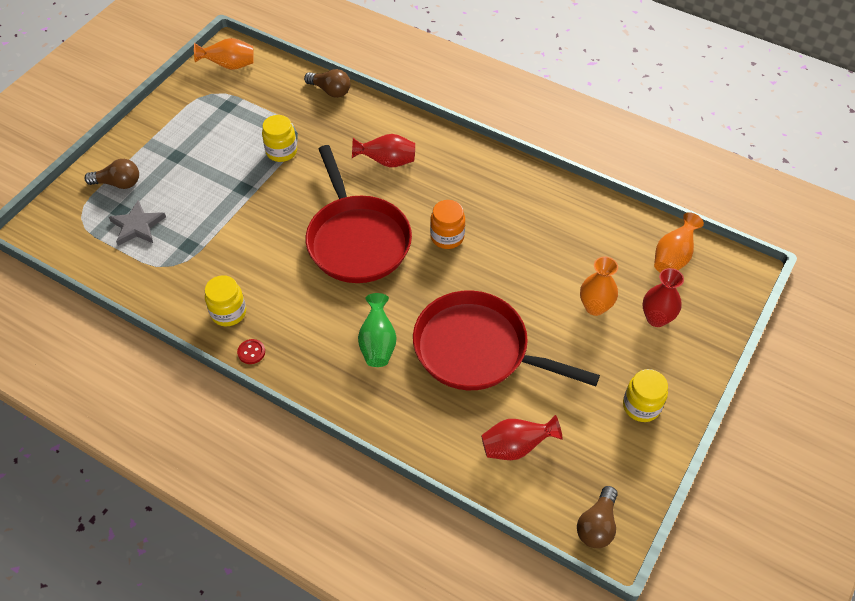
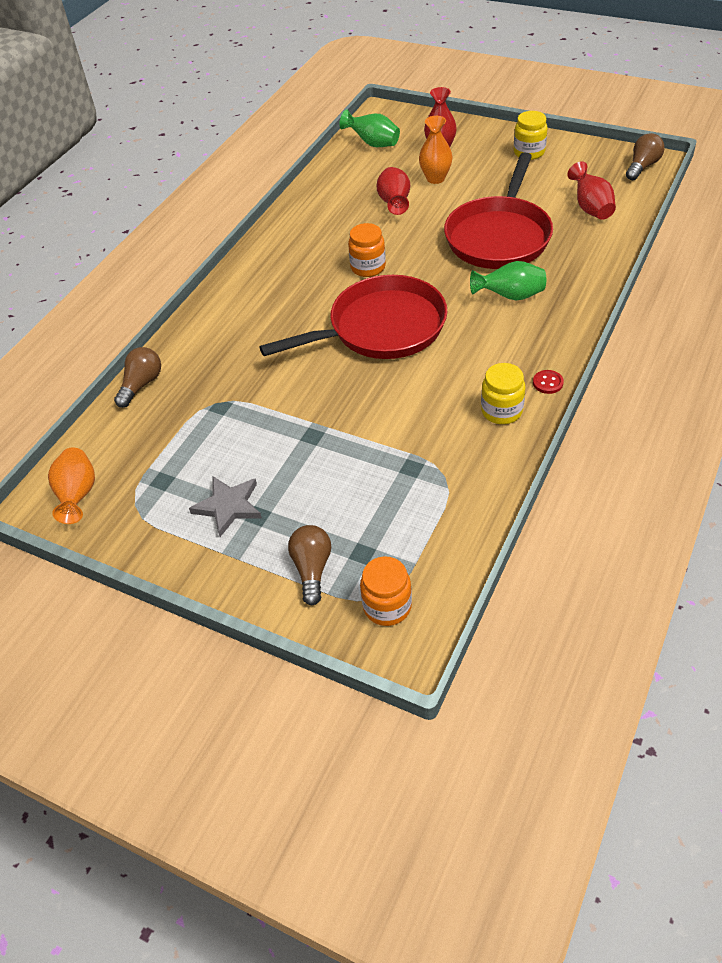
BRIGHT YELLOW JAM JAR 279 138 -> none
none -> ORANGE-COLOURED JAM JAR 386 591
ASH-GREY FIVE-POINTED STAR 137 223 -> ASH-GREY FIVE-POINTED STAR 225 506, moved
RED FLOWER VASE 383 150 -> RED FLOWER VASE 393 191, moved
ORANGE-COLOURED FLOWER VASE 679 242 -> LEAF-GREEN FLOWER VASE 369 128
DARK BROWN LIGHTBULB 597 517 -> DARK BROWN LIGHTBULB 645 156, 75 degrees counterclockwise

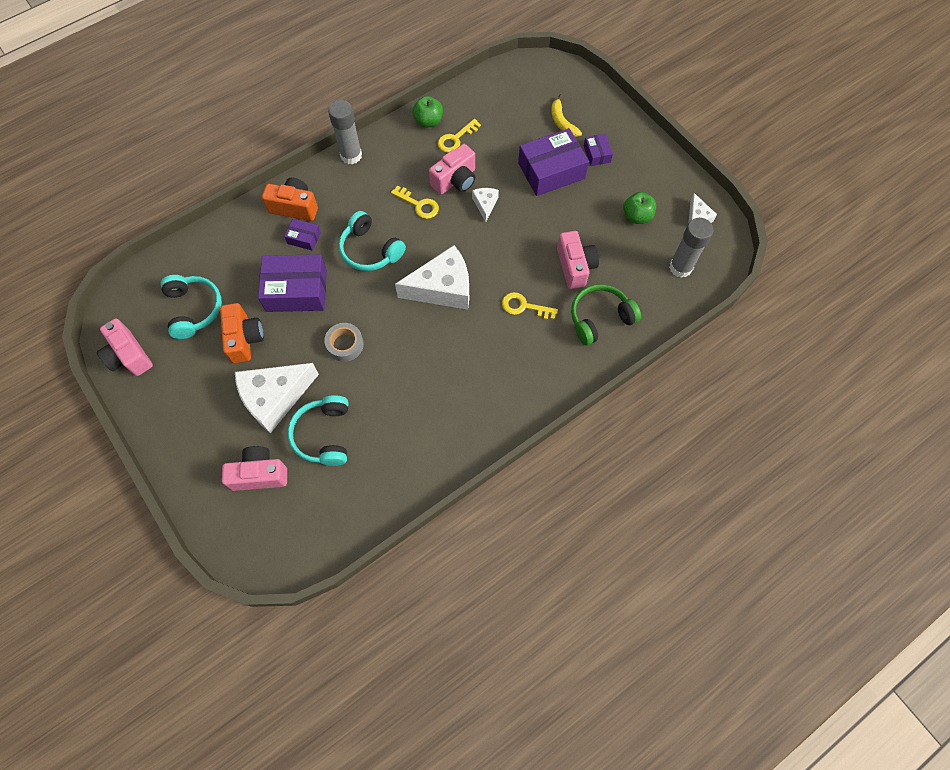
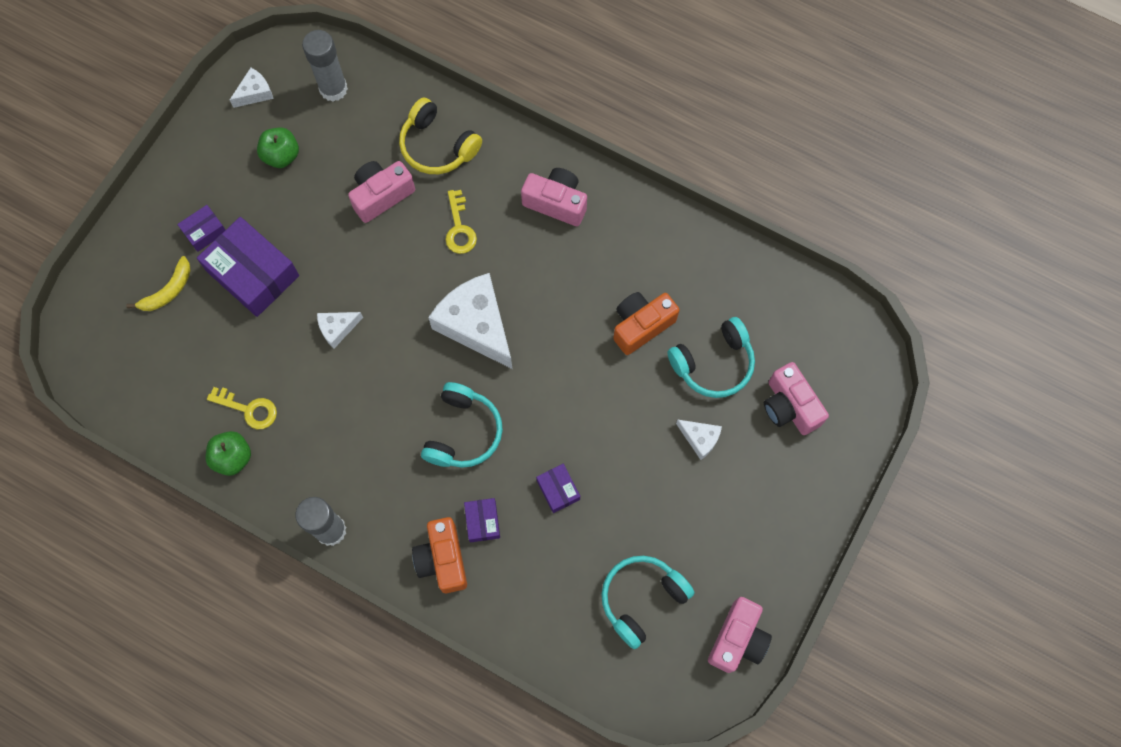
ASH-GREY TAPE 344 342 -> none
BRIGHT YELLOW LATCHKEY 415 202 -> none
ORANGE-COLOURED CAMERA 242 333 -> ORANGE-COLOURED CAMERA 646 323, moved
ROSY CAMERA 452 169 -> ROSY CAMERA 554 197, moved
LEAF-GREEN OVER-EAR HEADPHONES 606 315 -> BRIGHT YELLOW OVER-EAR HEADPHONES 440 136
SNOW-WHITE PIECE OF CHEESE 277 398 -> SNOW-WHITE PIECE OF CHEESE 699 439, x0.47
ROYAL PURPLE BOX 292 283 -> ROYAL PURPLE BOX 558 488, x0.48

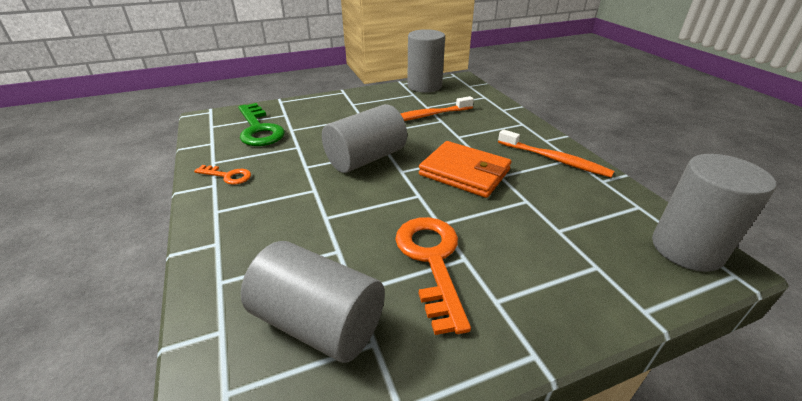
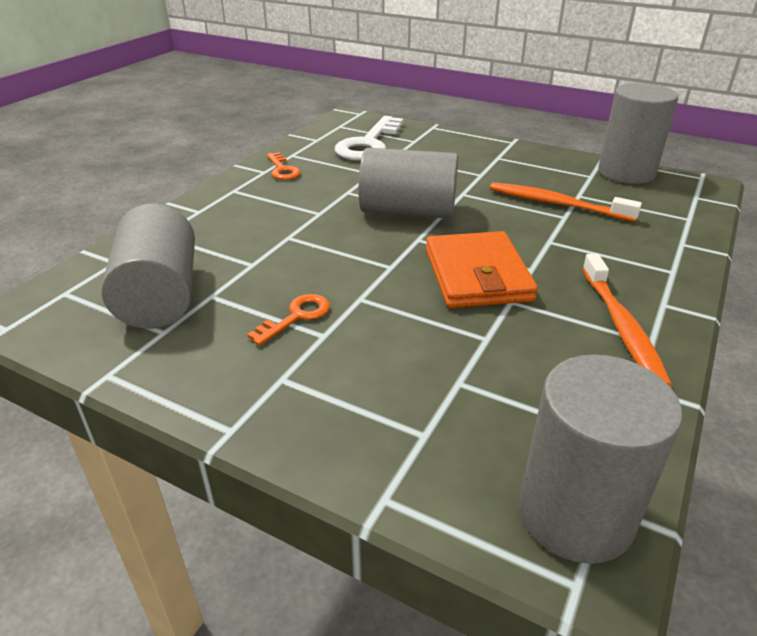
LEAF-GREEN LATCHKEY 261 124 -> SNOW-WHITE LATCHKEY 369 138
ORANGE-COLOURED LATCHKEY 433 276 -> ORANGE-COLOURED LATCHKEY 288 320, x0.52

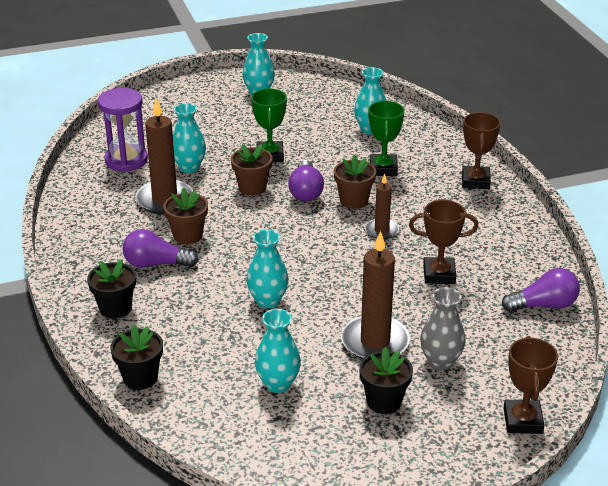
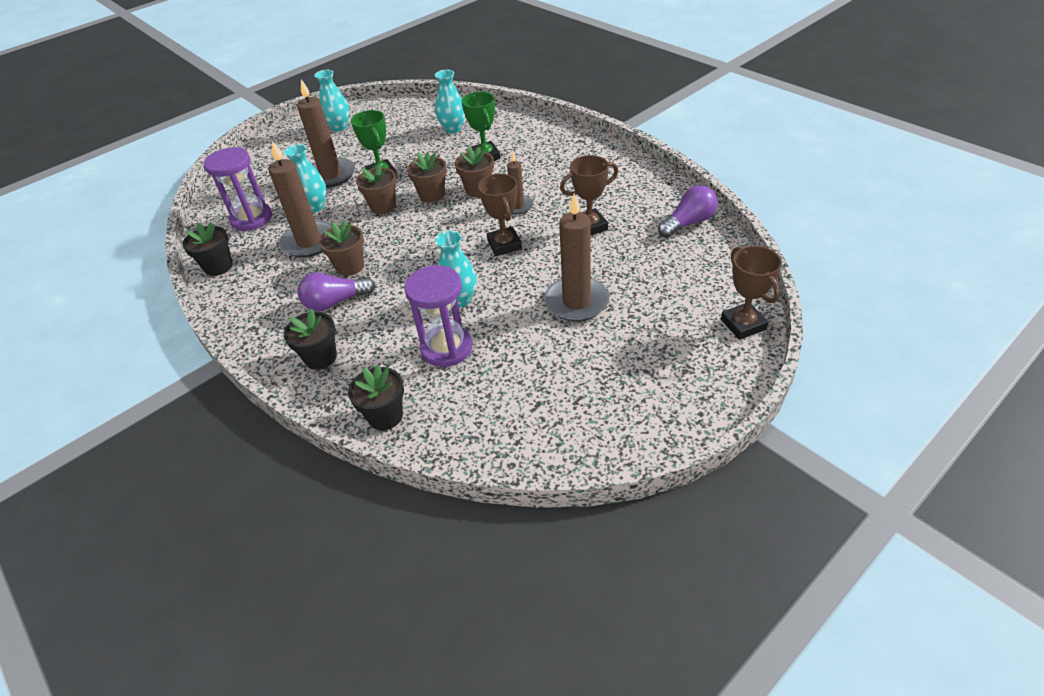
AQUA FLOWER VASE 278 351 -> none
ASH-GREY FLOWER VASE 443 328 -> none
none -> DARK BROWN PILLAR CANDLE 326 133
none -> ROYAL PURPLE SAND TIMER 438 316
EBONY PLANT POT 386 380 -> EBONY PLANT POT 208 249, moved
DARK BROWN PRIZE CUP 481 150 -> DARK BROWN PRIZE CUP 500 215, moved
ROYAL PURPLE LIGHTBULB 306 181 -> DARK BROWN PLANT POT 427 177

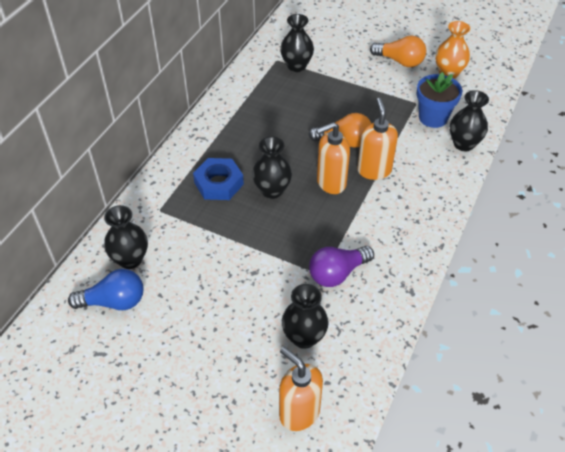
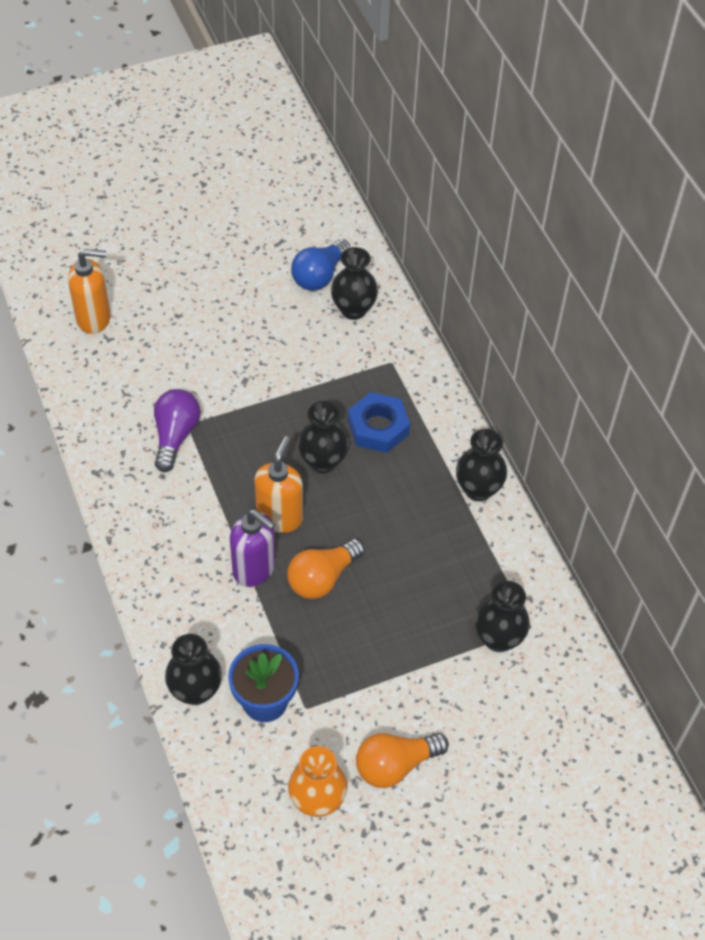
EBONY FLOWER VASE 305 316 -> EBONY FLOWER VASE 481 465, moved
ORANGE-COLOURED SOAP DISPENSER 377 139 -> ROYAL PURPLE SOAP DISPENSER 253 548

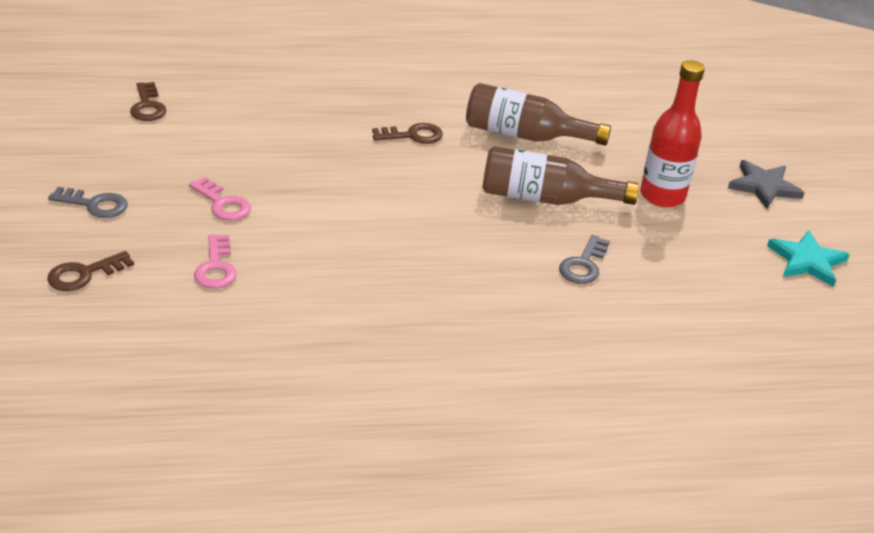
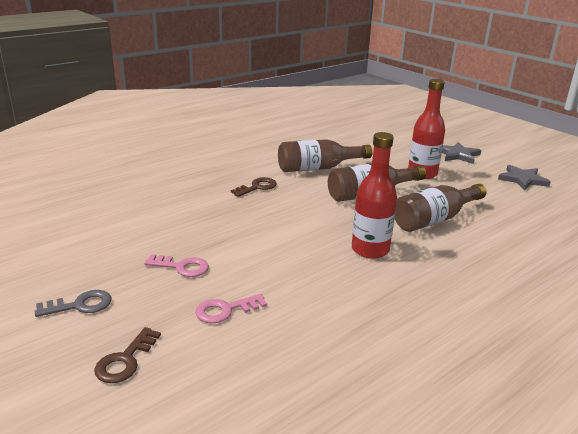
DARK BROWN LATCHKEY 148 101 -> none
none -> RED DRINK BOTTLE 374 195
ASH-GREY LATCHKEY 584 259 -> DARK BROWN DRINK BOTTLE 441 208
AQUA FIVE-POINTED STAR 808 258 -> ASH-GREY FIVE-POINTED STAR 524 177
ROSY LATCHKEY 215 261 -> ROSY LATCHKEY 231 308, 105 degrees clockwise

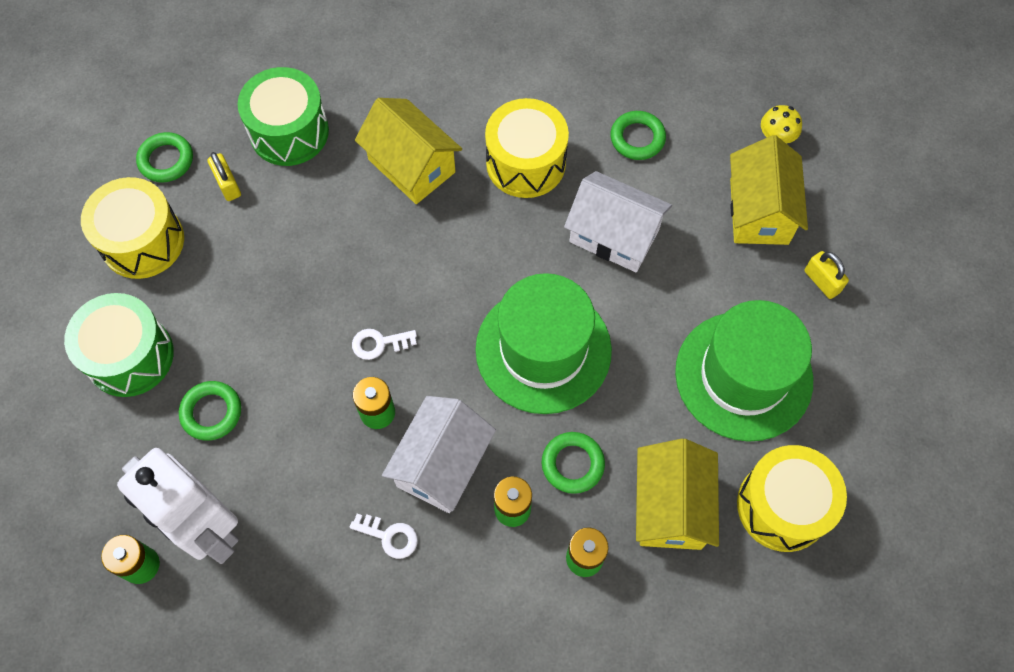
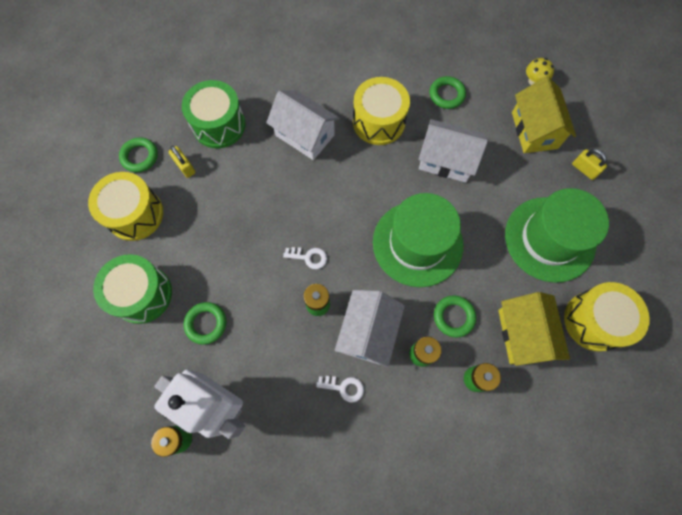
BRIGHT YELLOW HOUSE 408 151 -> SNOW-WHITE HOUSE 303 125
SNOW-WHITE LATCHKEY 384 344 -> SNOW-WHITE LATCHKEY 305 258, 150 degrees counterclockwise

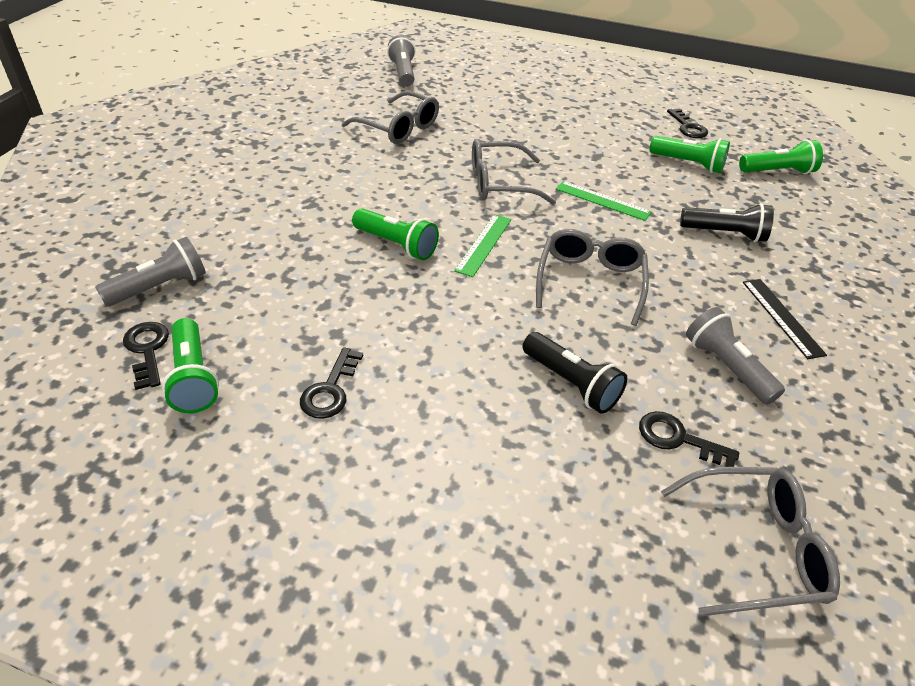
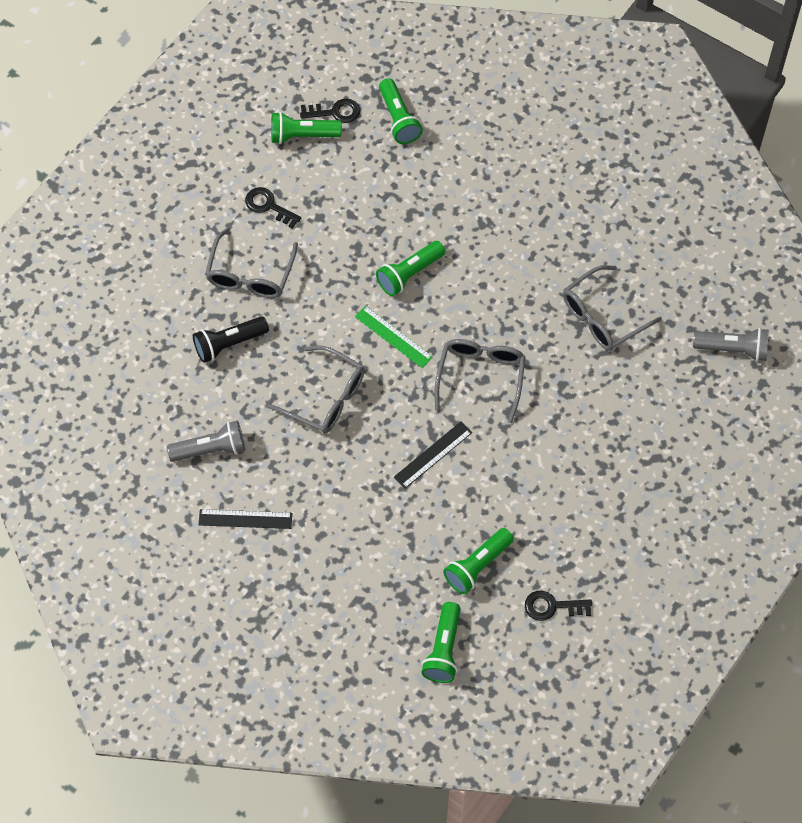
EBONY LATCHKEY 689 439 -> none
EBONY TORCH 727 222 -> none
ASH-GREY EYEGLASSES 750 541 -> ASH-GREY EYEGLASSES 251 263, moved
ASH-GREY TORCH 150 271 -> LEAF-GREEN TORCH 401 111
LEAF-GREEN MEASURING STICK 604 201 -> EBONY MEASURING STICK 433 455

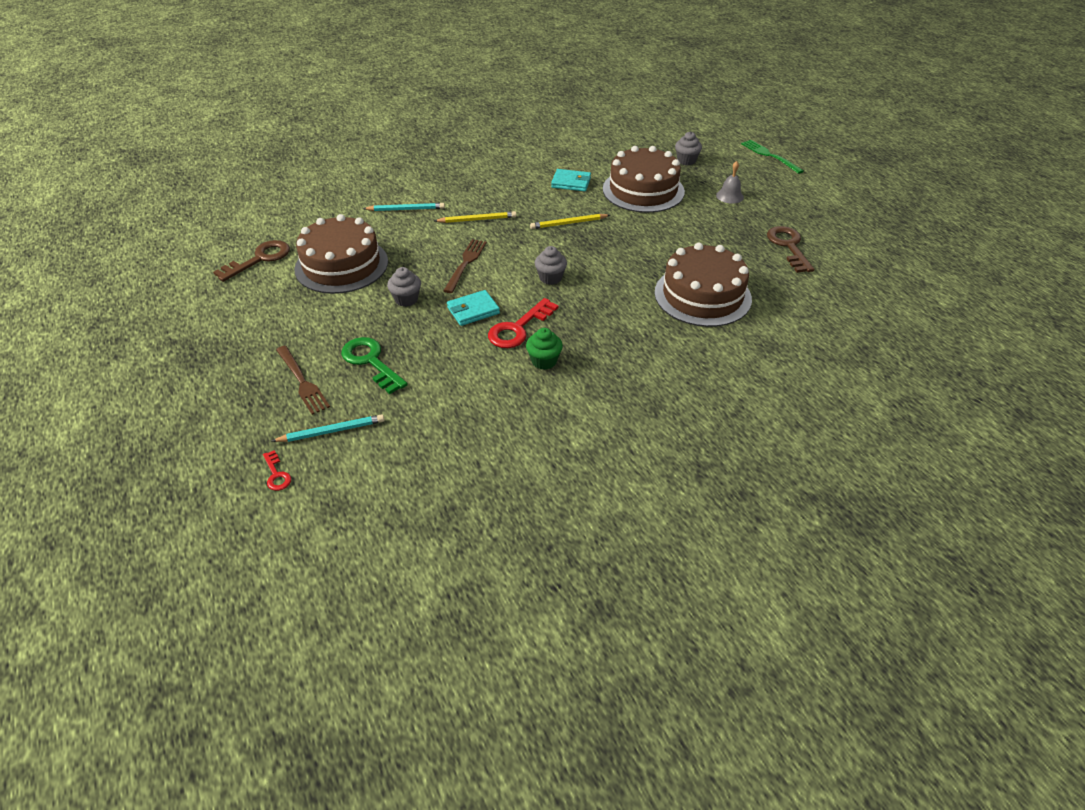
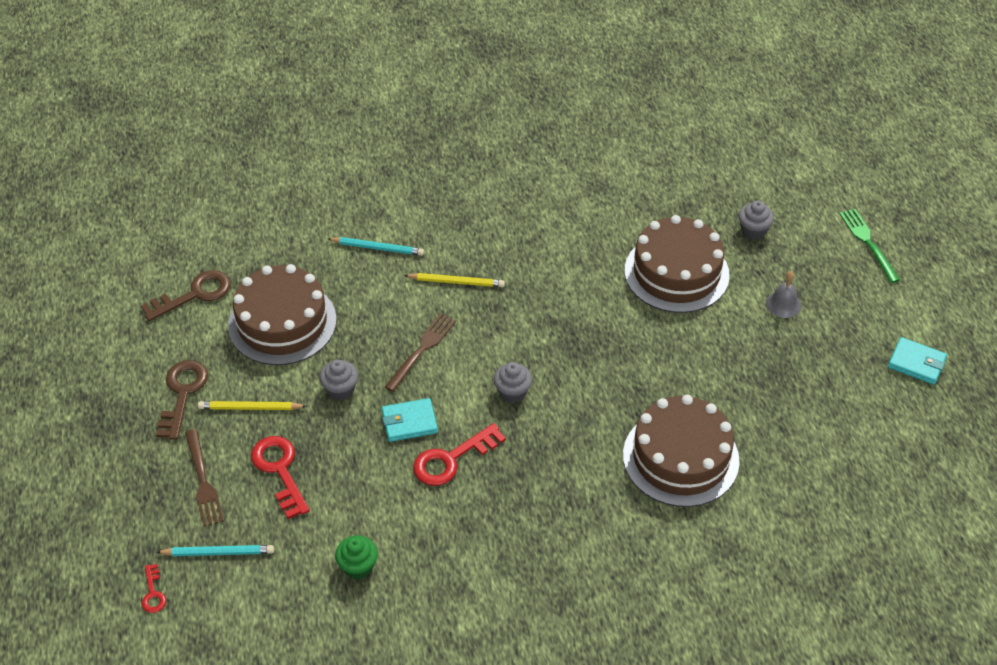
LEAF-GREEN MUFFIN 544 349 -> LEAF-GREEN MUFFIN 356 557, moved
BRIGHT YELLOW LEAD PENCIL 570 221 -> BRIGHT YELLOW LEAD PENCIL 252 405, moved
AQUA WALLET 571 180 -> AQUA WALLET 917 361, moved
DARK BROWN LATCHKEY 790 249 -> DARK BROWN LATCHKEY 182 400, moved
LEAF-GREEN LATCHKEY 374 365 -> RED LATCHKEY 280 477

